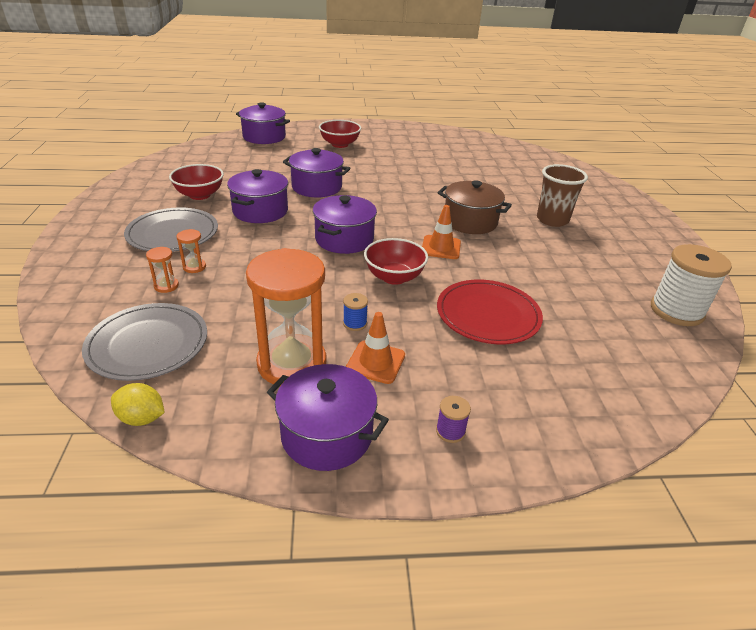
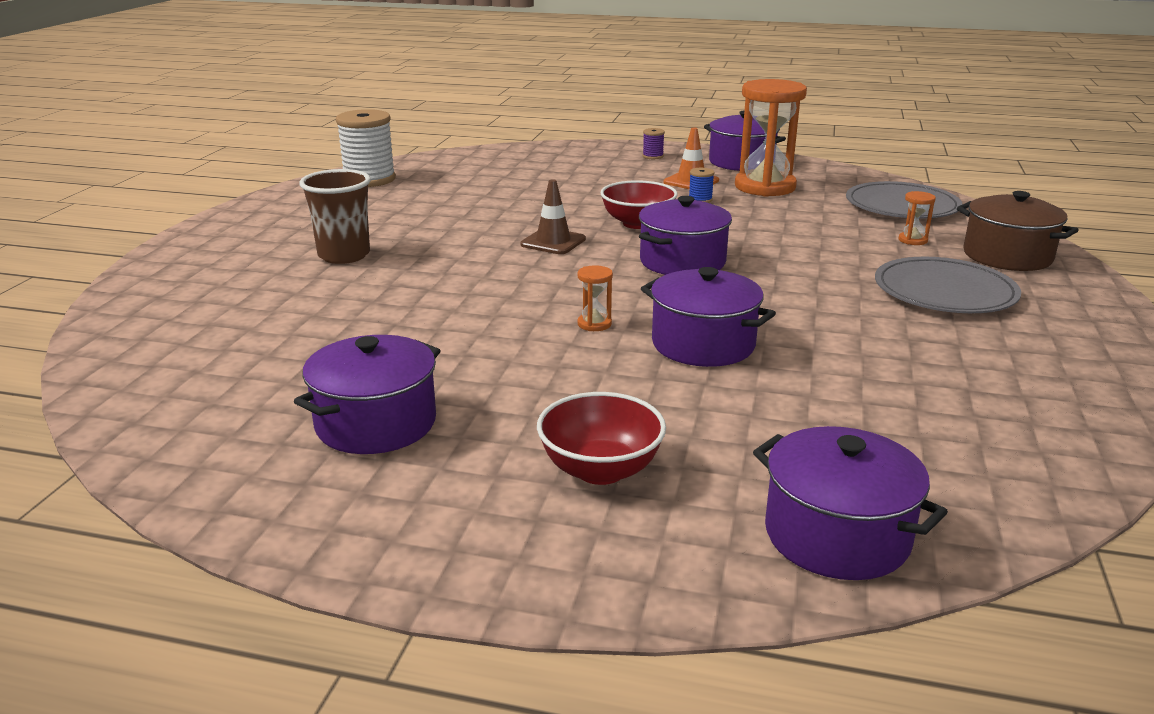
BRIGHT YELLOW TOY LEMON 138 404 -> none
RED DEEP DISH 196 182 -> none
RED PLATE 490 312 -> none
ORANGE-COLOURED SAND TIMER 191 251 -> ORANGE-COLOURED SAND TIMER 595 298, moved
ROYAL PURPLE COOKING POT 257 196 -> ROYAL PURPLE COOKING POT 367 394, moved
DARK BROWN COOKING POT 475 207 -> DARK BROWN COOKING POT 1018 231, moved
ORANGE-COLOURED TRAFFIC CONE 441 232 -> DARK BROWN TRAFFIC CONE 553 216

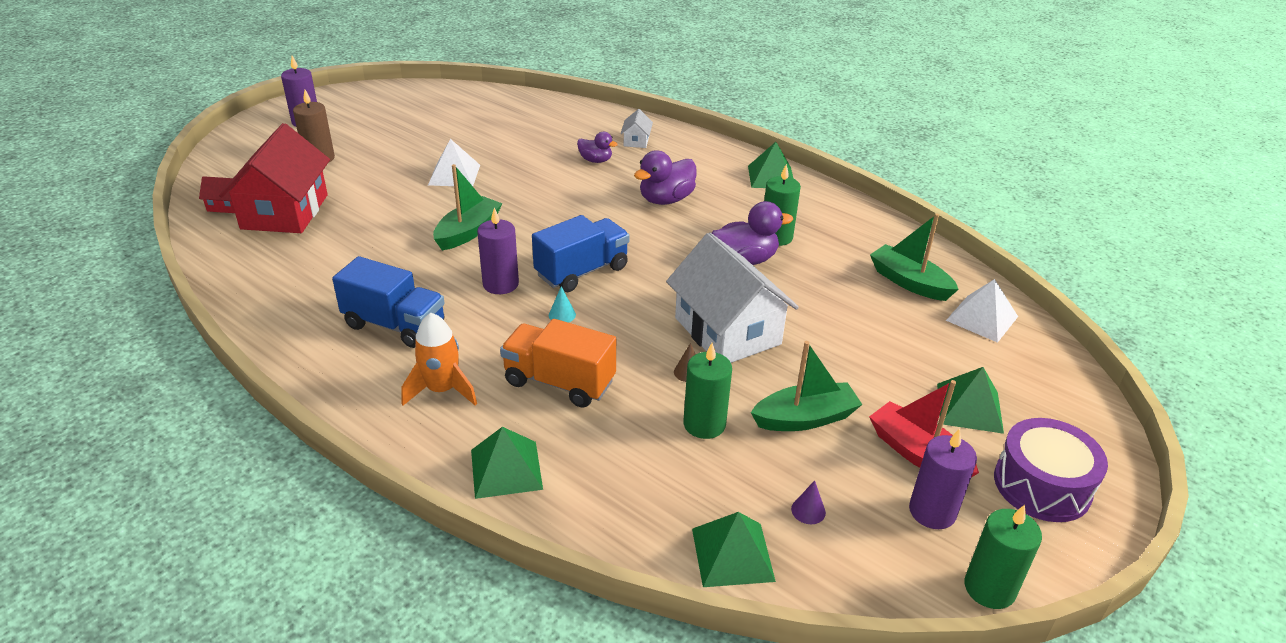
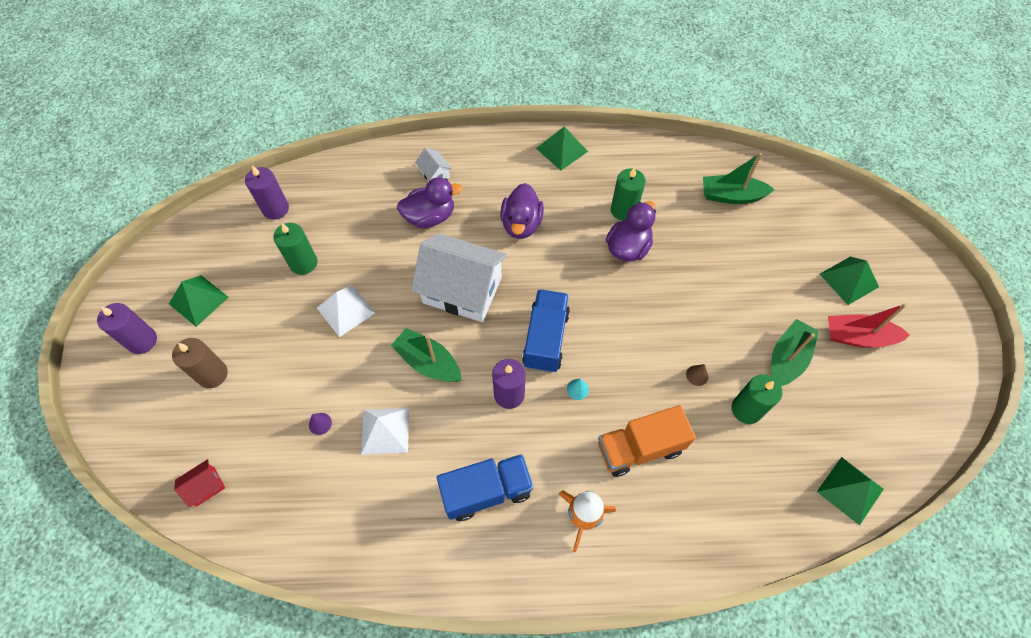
RED HOUSE 274 178 -> none
ROYAL PURPLE SNARE DRUM 1051 470 -> none
LEAF-GREEN PYRAMID SHAPE 507 463 -> LEAF-GREEN PYRAMID SHAPE 199 301, moved
SNOW-WHITE HOUSE 732 297 -> SNOW-WHITE HOUSE 459 278, moved
ROYAL PURPLE CONE SHAPE 808 502 -> ROYAL PURPLE CONE SHAPE 320 424, moved
ROYAL PURPLE PILLAR CANDLE 943 479 -> ROYAL PURPLE PILLAR CANDLE 267 193, moved
SNOW-WHITE PYRAMID SHAPE 982 311 -> SNOW-WHITE PYRAMID SHAPE 385 431, moved
LEAF-GREEN PILLAR CANDLE 1003 557 -> LEAF-GREEN PILLAR CANDLE 295 249, moved
LEAF-GREEN TOY BOAT 468 207 -> LEAF-GREEN TOY BOAT 426 355, 45 degrees counterclockwise
ROYAL PURPLE TOY DUCK 597 147 -> ROYAL PURPLE TOY DUCK 429 202, x1.65

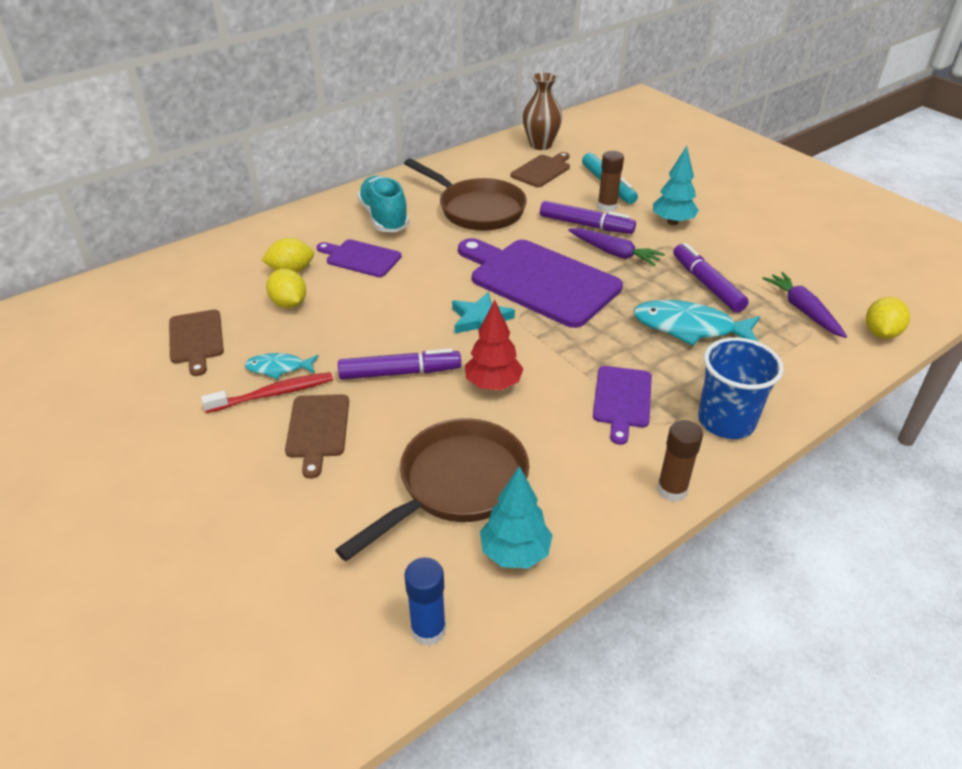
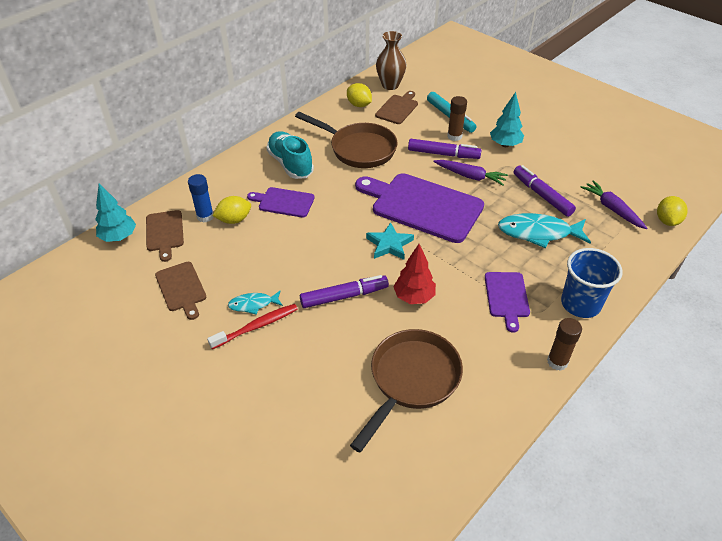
BRIGHT YELLOW TOY LEMON 286 288 -> BRIGHT YELLOW TOY LEMON 359 95, moved
DARK BROWN CHOPPING BOARD 317 436 -> DARK BROWN CHOPPING BOARD 165 236, moved
COBALT GLUE STICK 425 601 -> COBALT GLUE STICK 201 198, moved
AQUA TREE 516 517 -> AQUA TREE 115 213, moved

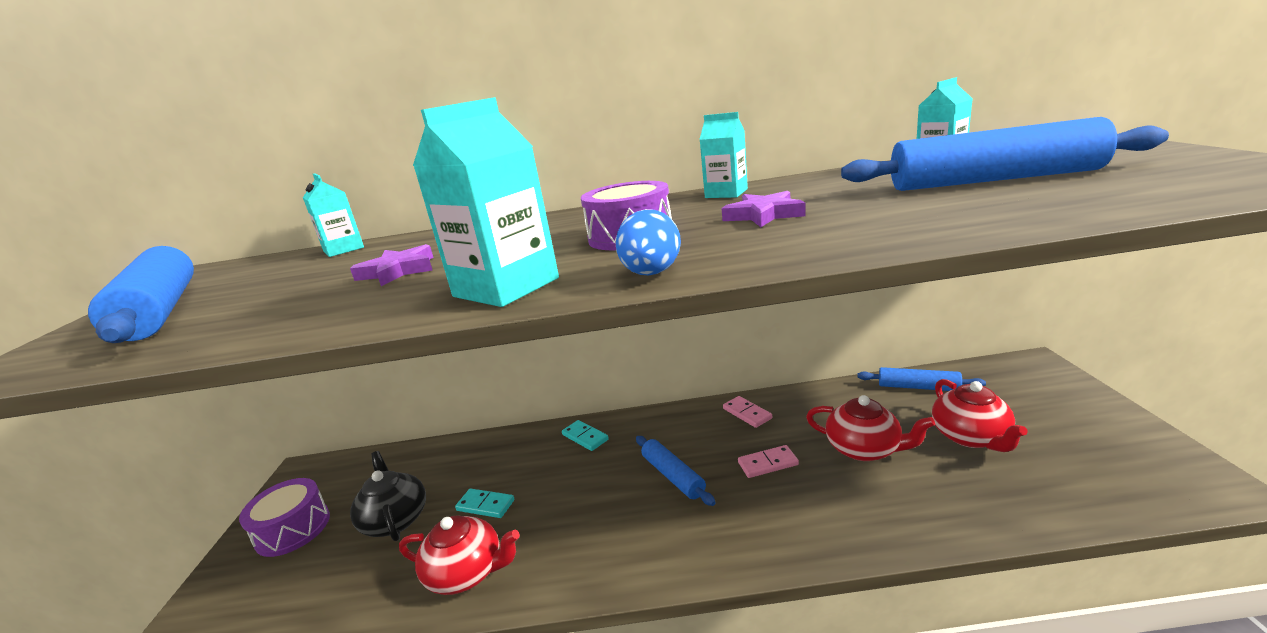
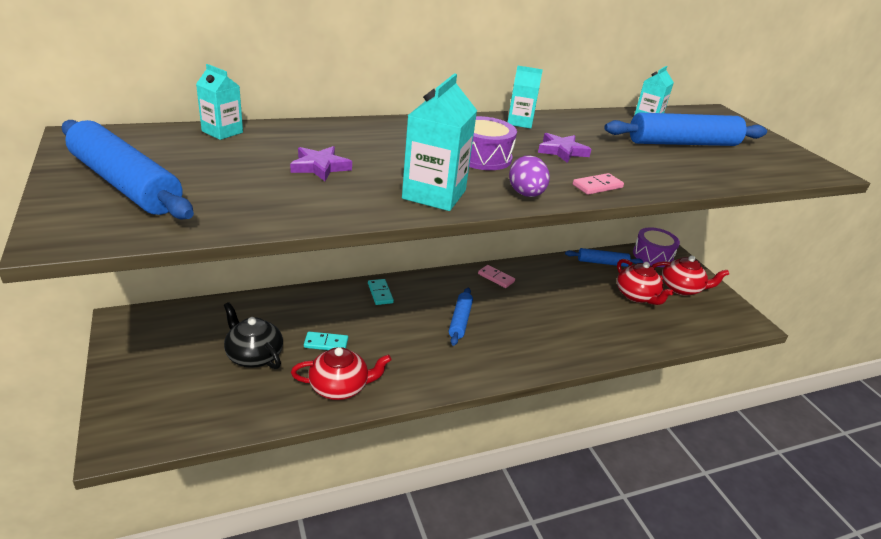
ROYAL PURPLE SNARE DRUM 284 517 -> ROYAL PURPLE SNARE DRUM 656 247, moved
ROSY DOMINO 768 461 -> ROSY DOMINO 598 184, moved
RED TEA POT 870 428 -> RED TEA POT 690 276, moved
COBALT EGG 648 242 -> ROYAL PURPLE EGG 529 176
AQUA DOMINO 585 435 -> AQUA DOMINO 381 292, 45 degrees clockwise
COBALT PASTRY ROLLER 676 471 -> COBALT PASTRY ROLLER 461 317, 60 degrees clockwise

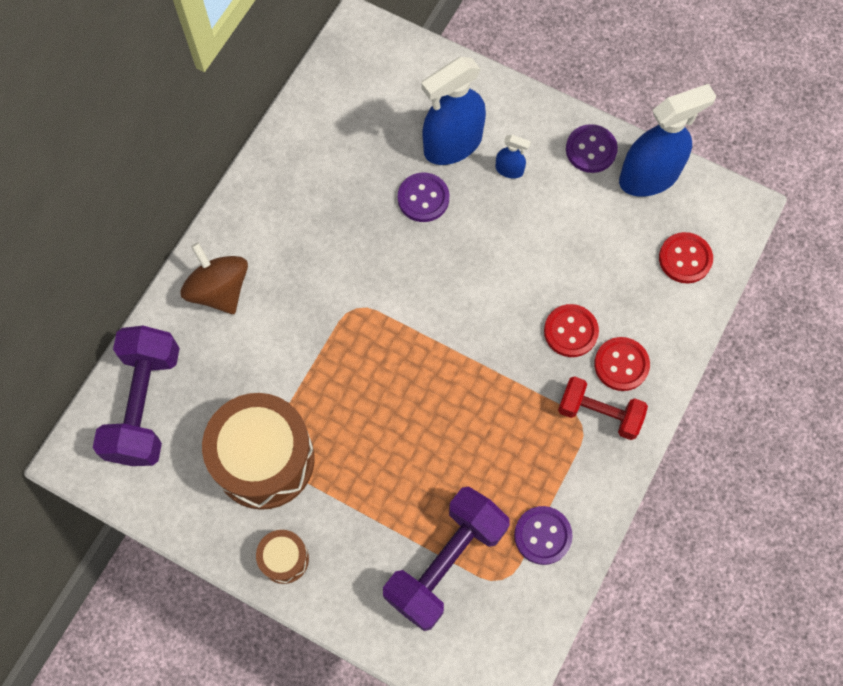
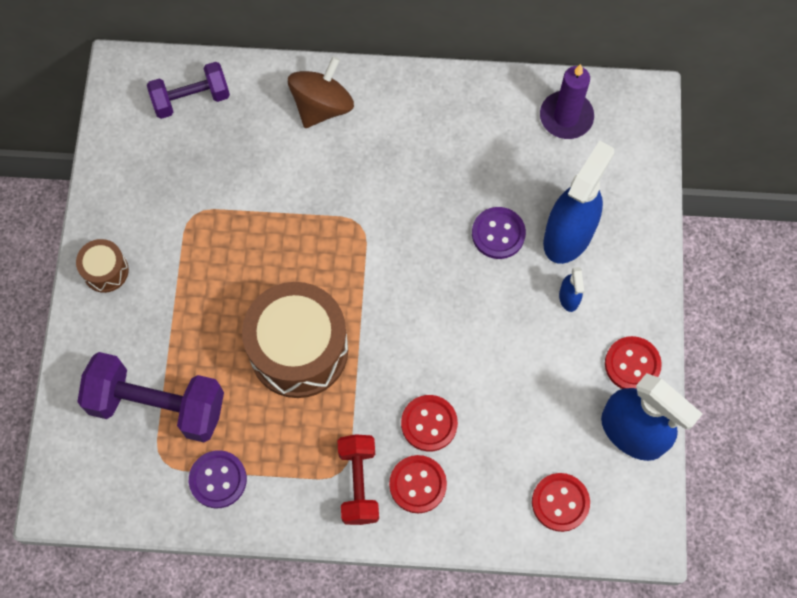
none -> ROYAL PURPLE PILLAR CANDLE 567 101
DARK BROWN SNARE DRUM 258 451 -> DARK BROWN SNARE DRUM 295 340, moved
ROYAL PURPLE SHIRT BUTTON 592 148 -> RED SHIRT BUTTON 633 362
COBALT SPRAYER 454 111 -> COBALT SPRAYER 579 202, 90 degrees clockwise
ROYAL PURPLE FREE WEIGHT 136 396 -> ROYAL PURPLE FREE WEIGHT 188 90, x0.63

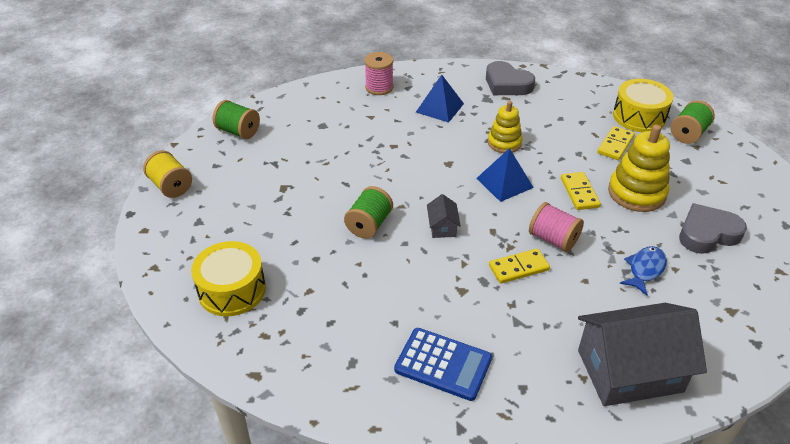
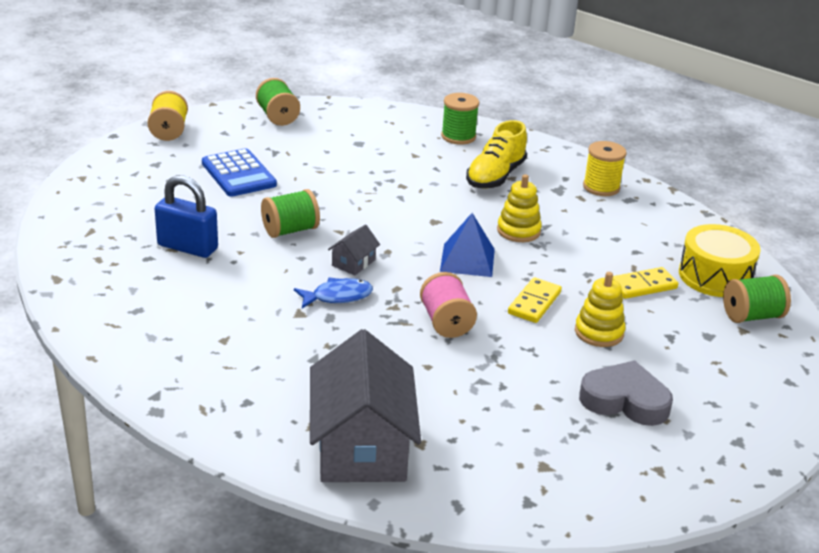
BRIGHT YELLOW SNARE DRUM 228 278 -> none
BRIGHT YELLOW DOMINO 519 266 -> none
none -> COBALT PADLOCK 186 216
COBALT POCKET CALCULATOR 443 364 -> COBALT POCKET CALCULATOR 239 172, moved
COBALT FISH 643 271 -> COBALT FISH 333 292, moved
COBALT PYRAMID SHAPE 440 99 -> BRIGHT YELLOW SNEAKER 496 154
ASH-GREY HEART 510 78 -> BRIGHT YELLOW SPOOL 604 168
ROSY SPOOL 378 73 -> LEAF-GREEN SPOOL 460 119
ASH-GREY HOUSE 642 354 -> ASH-GREY HOUSE 365 405, 60 degrees clockwise
BRIGHT YELLOW STACKING RINGS 639 168 -> BRIGHT YELLOW STACKING RINGS 600 309, x0.65

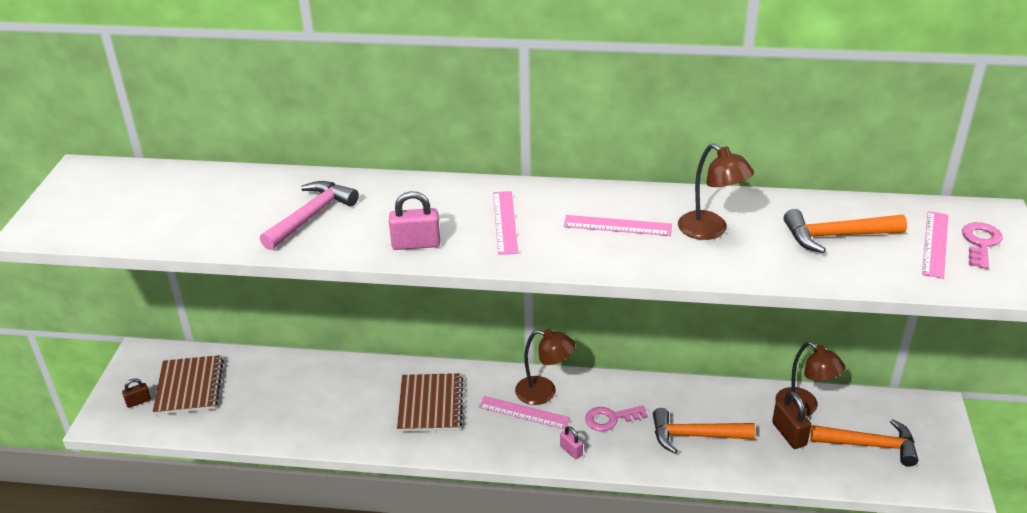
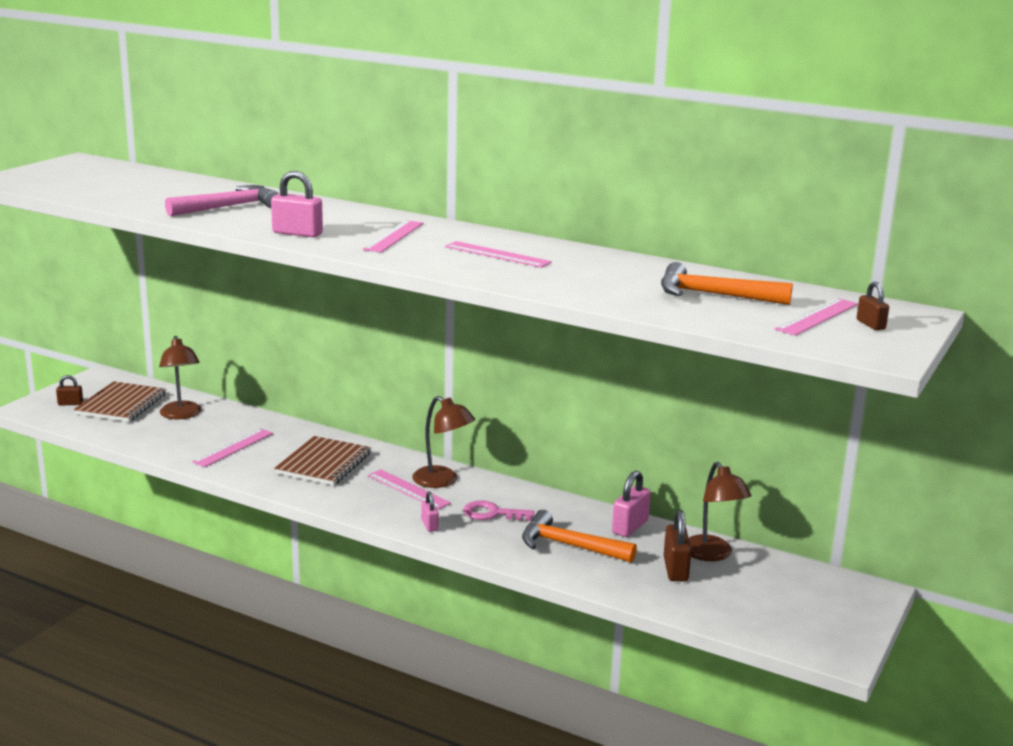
ORANGE-COLOURED CARPENTER'S HAMMER 864 443 -> none
none -> ROSY MEASURING STICK 232 448
none -> ROSY PADLOCK 631 504
DARK BROWN DESK LAMP 716 192 -> DARK BROWN DESK LAMP 180 377, moved
ROSY LATCHKEY 982 245 -> DARK BROWN PADLOCK 873 306

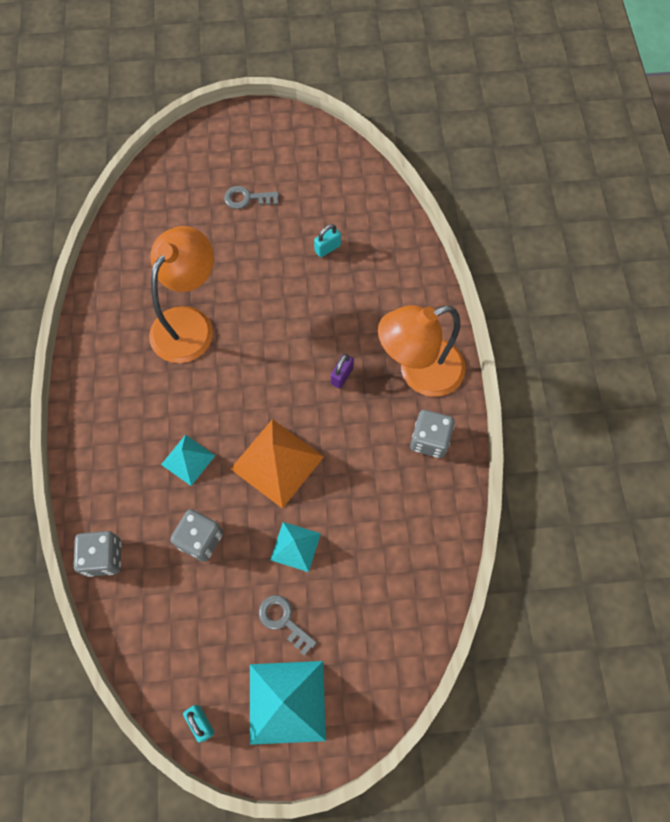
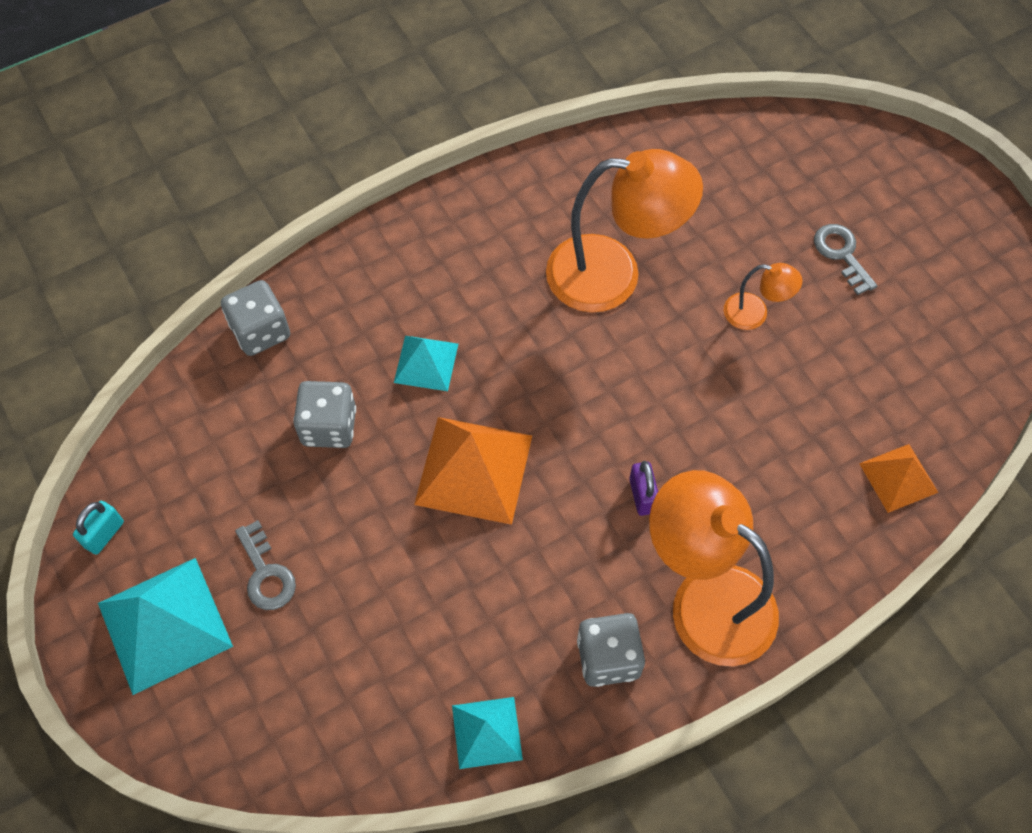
AQUA PADLOCK 327 240 -> none
none -> ORANGE-COLOURED DESK LAMP 763 296
none -> ORANGE-COLOURED PYRAMID SHAPE 898 478
AQUA PYRAMID SHAPE 295 547 -> AQUA PYRAMID SHAPE 487 733, moved
ASH-GREY LATCHKEY 288 625 -> ASH-GREY LATCHKEY 265 565, 135 degrees clockwise
ROYAL PURPLE PADLOCK 342 371 -> ROYAL PURPLE PADLOCK 643 488, 75 degrees clockwise

